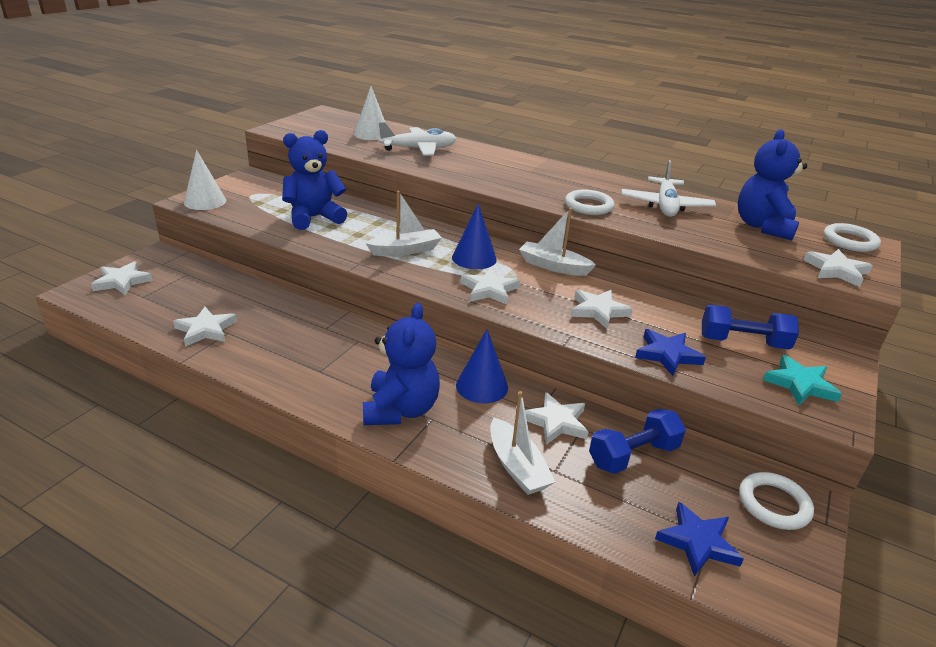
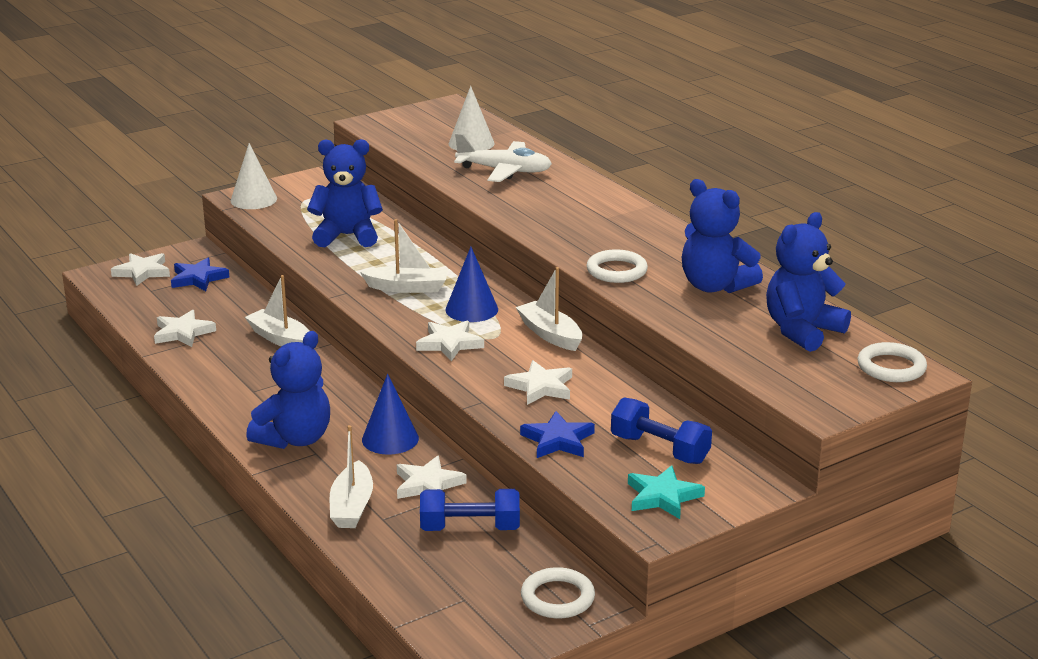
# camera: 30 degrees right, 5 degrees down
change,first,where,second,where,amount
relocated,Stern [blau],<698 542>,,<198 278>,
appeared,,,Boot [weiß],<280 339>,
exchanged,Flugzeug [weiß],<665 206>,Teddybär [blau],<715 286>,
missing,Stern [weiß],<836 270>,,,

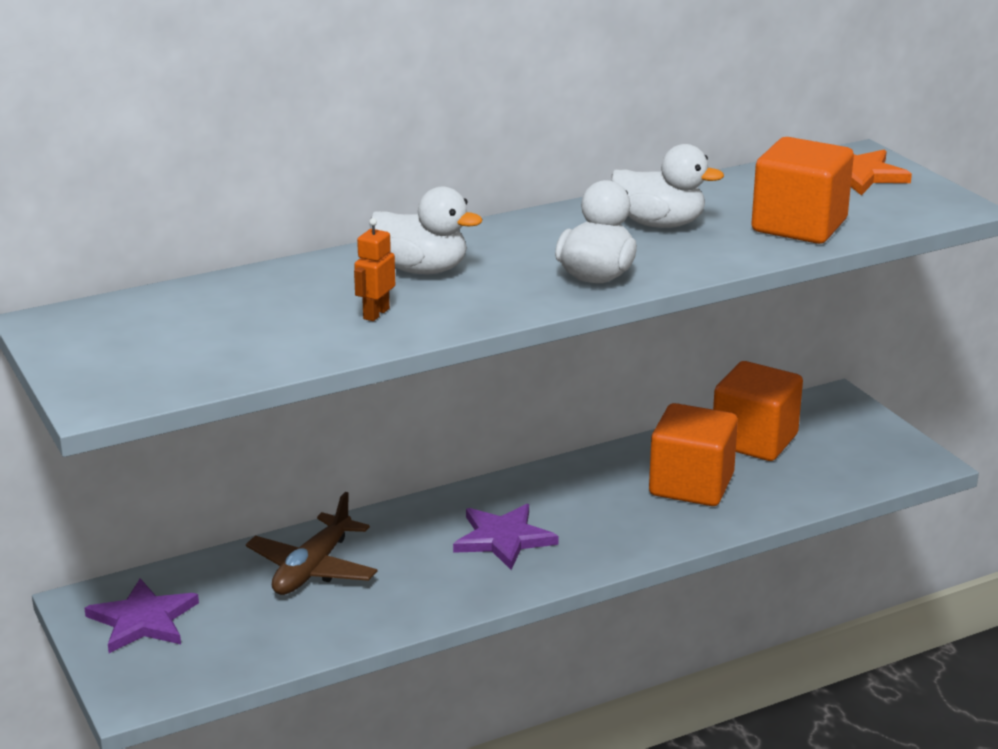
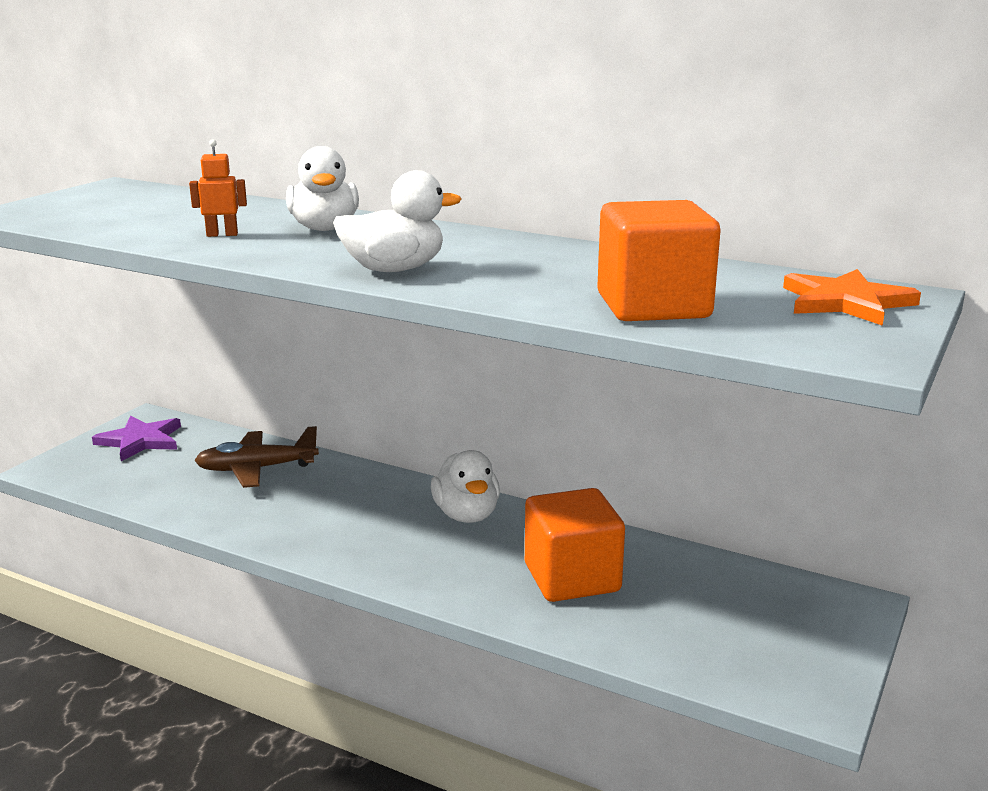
# camera: 55 degrees right, 5 degrees down
change,first,where,second,where,amount
relocated,Ente [weiß],<660 224>,,<466 515>,
missing,Stern [lila],<503 539>,,,
missing,Kubus [orange],<754 440>,,,

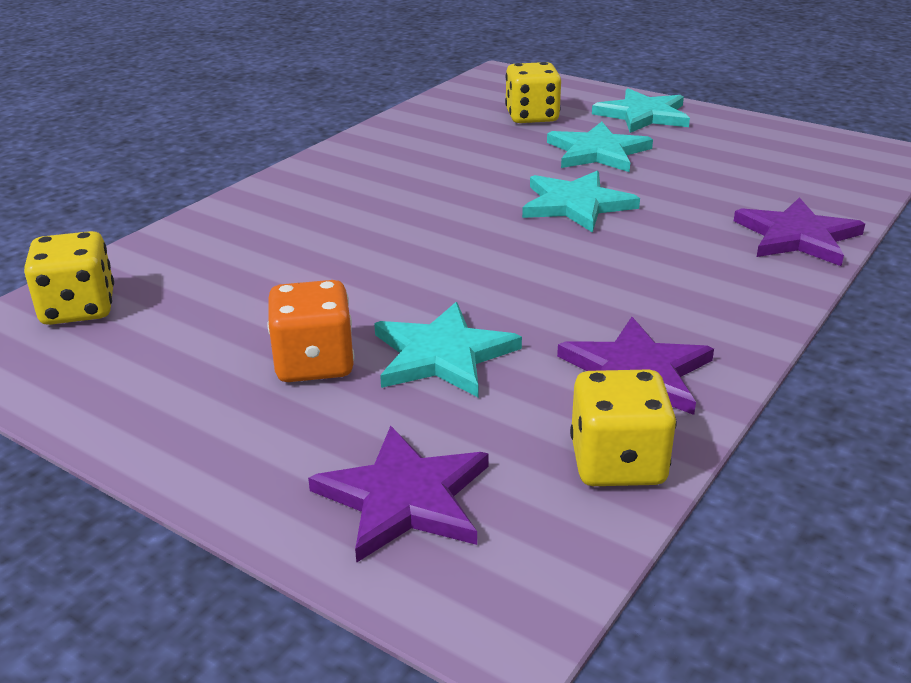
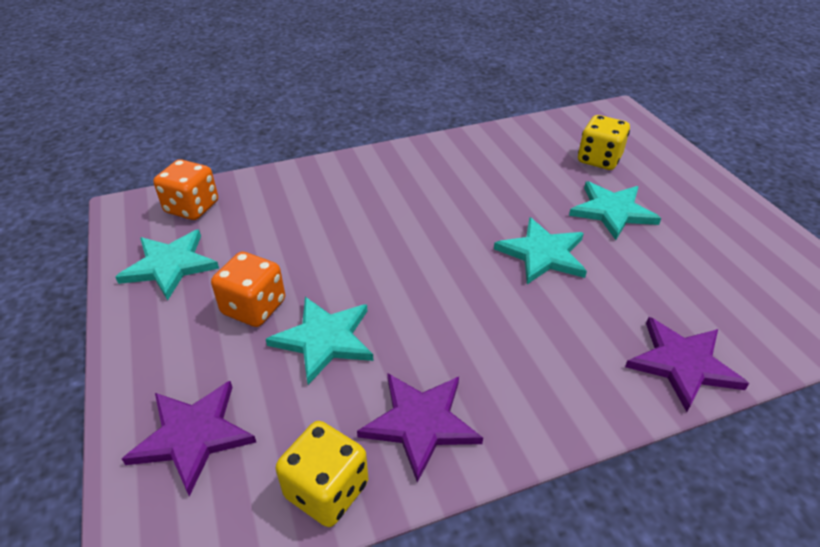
# camera: 35 degrees right, 10 degrees up
change,first,where,second,where,amount
relocated,Stern [türkis],<643 115>,,<170 265>,
colour,Spielwürfel [gelb],<78 309>,Spielwürfel [orange],<192 207>,

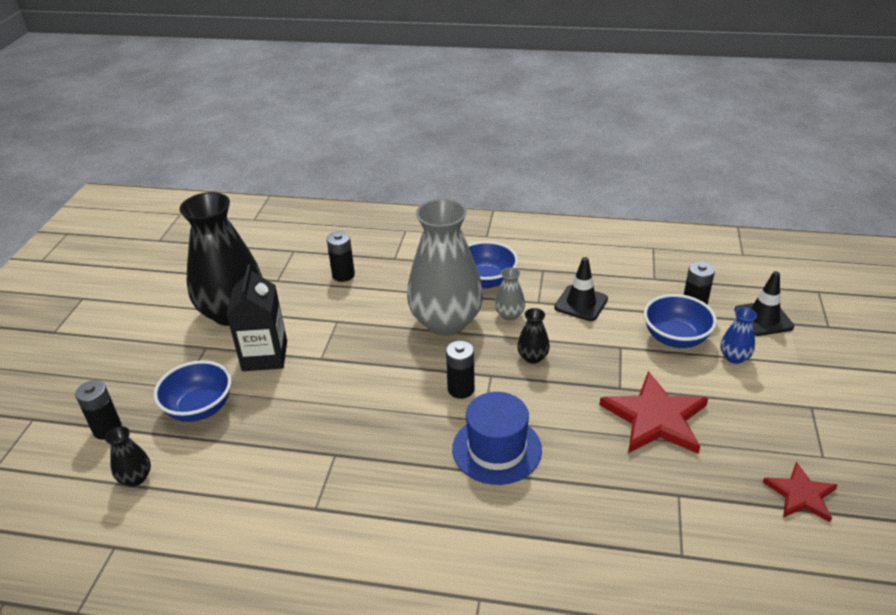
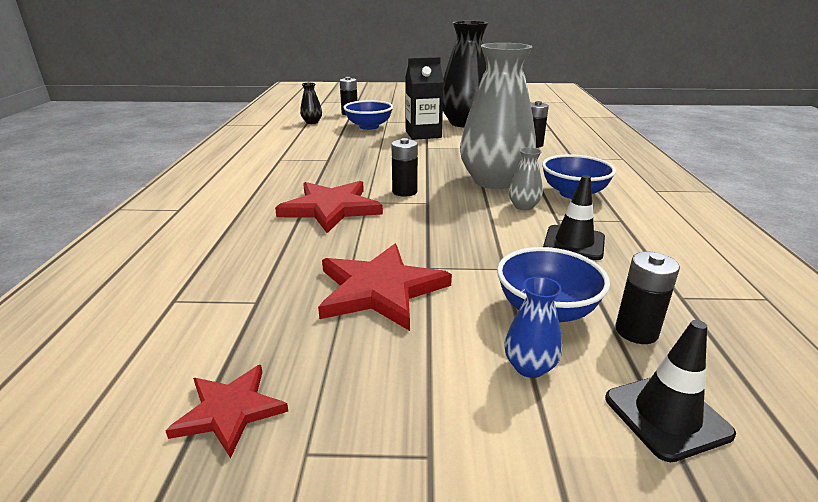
# camera: 80 degrees right, 10 degrees down
change,first,where,second,where,amount
exchanged,Hut [blau],<496 449>,Stern [rot],<331 208>,
missing,Vase [schwarz],<532 357>,,,

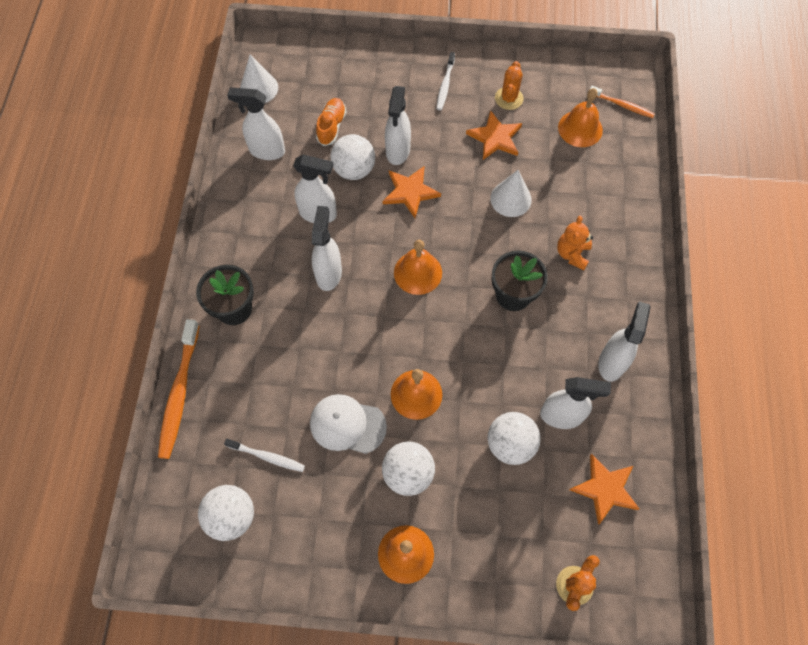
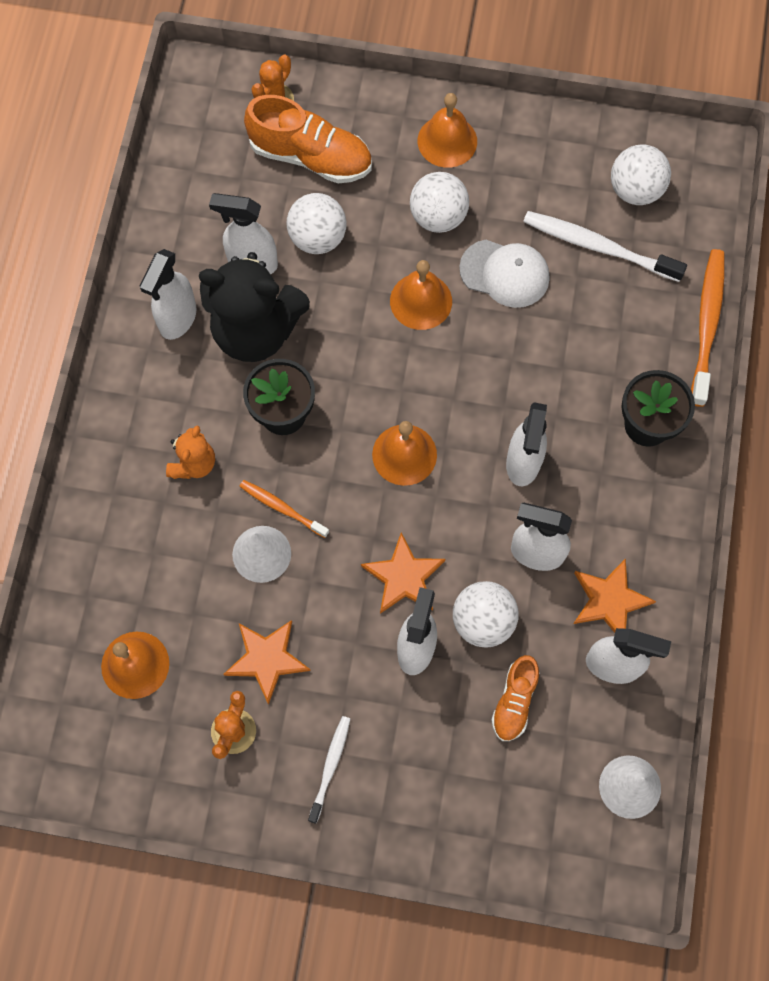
# camera: 175 degrees left, 5 degrees up
change,first,where,second,where,amount
appeared,,,Teddybär [schwarz],<255 330>,
relocated,Zahnbürste [orange],<622 105>,,<282 508>,
appeared,,,Schuh [orange],<311 156>,
size,Zahnbürste [weiß],<267 457>,,<598 246>,x1.74
relocated,Stern [orange],<605 489>,,<609 600>,

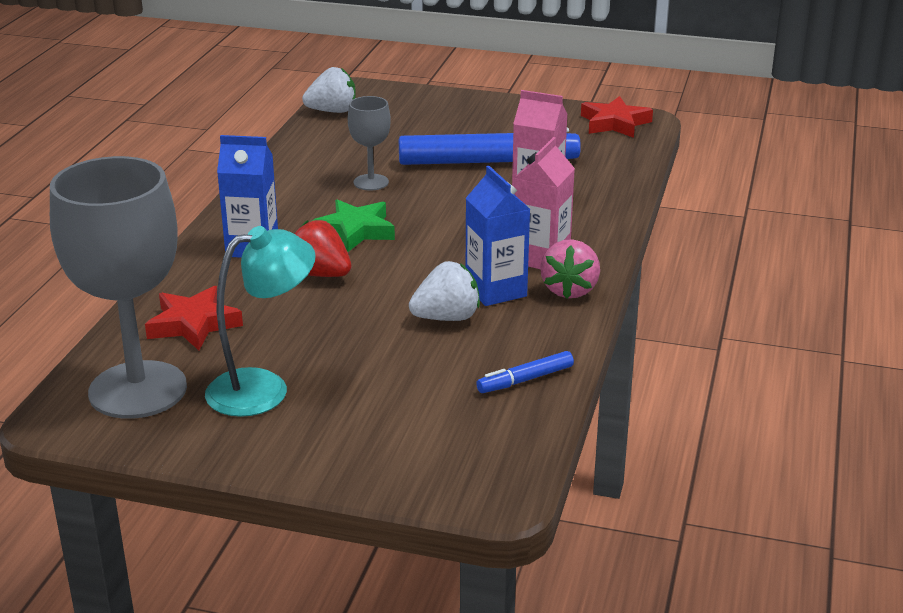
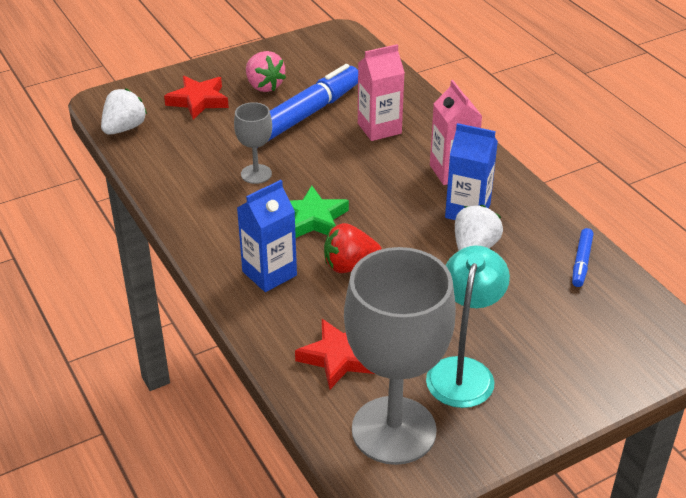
# camera: 45 degrees left, 10 degrees up
change,first,where,second,where,amount
relocated,Stern [rot],<614 123>,,<198 101>,
relocated,Erdbeere [rosa],<569 290>,,<264 86>,

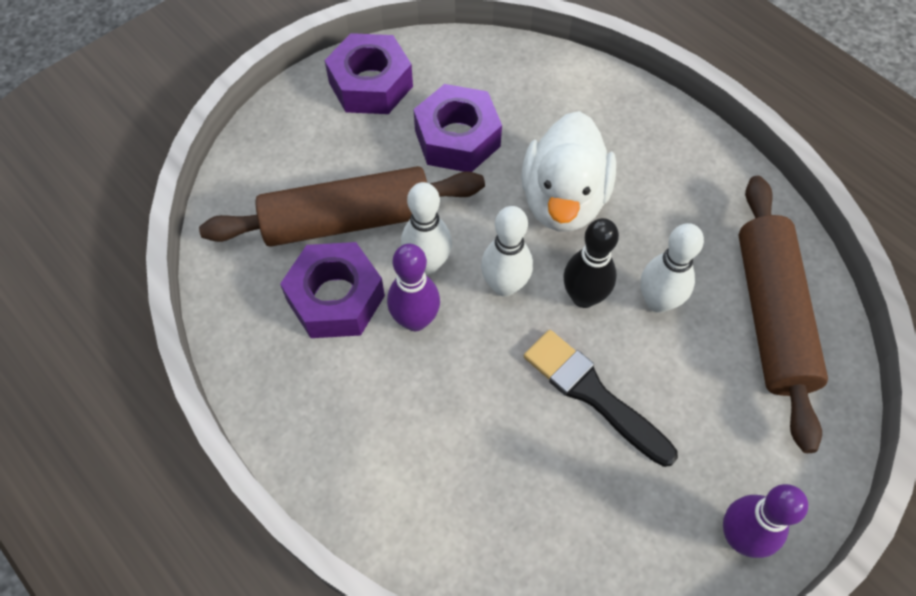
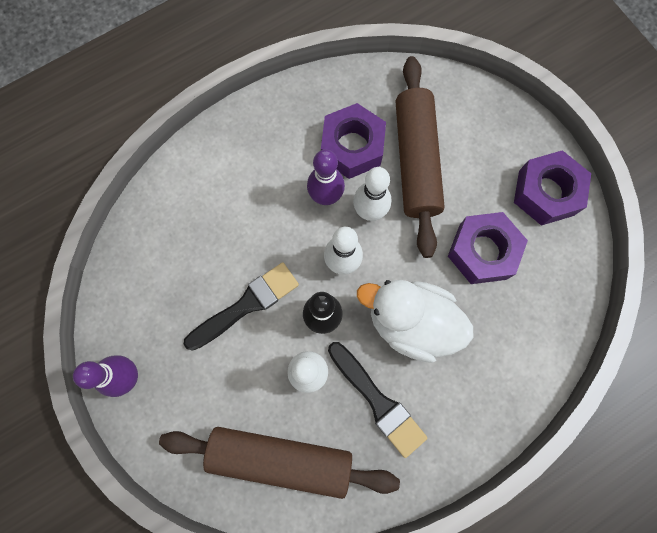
# camera: 100 degrees right, 15 degrees up
change,first,where,second,where,amount
appeared,,,Pinsel [schwarz],<378 401>,

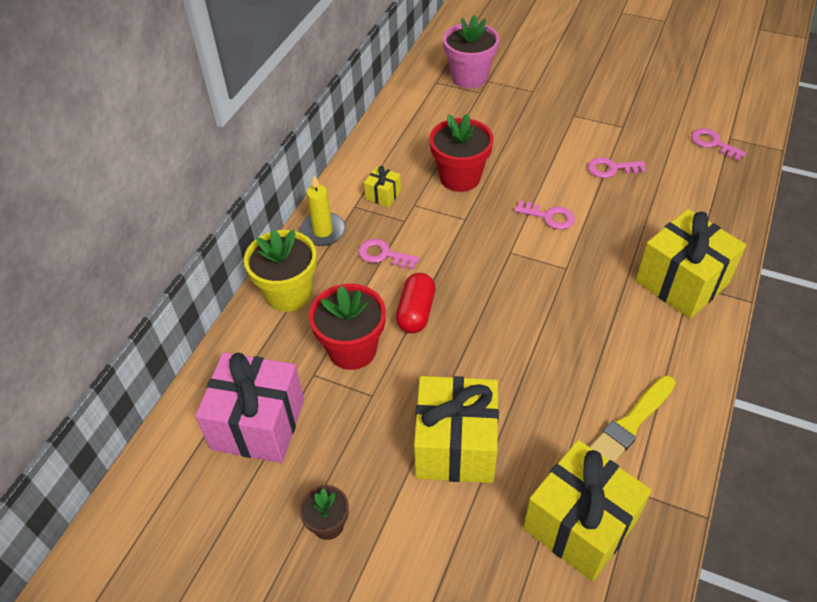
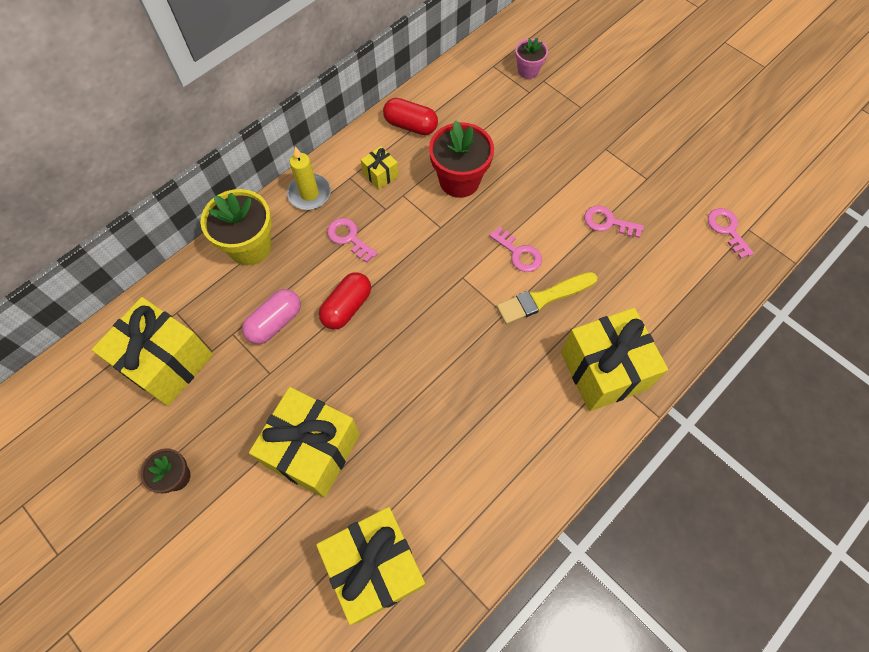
# camera: 20 degrees right, 15 degrees up
change,first,where,second,where,amount
colour,Geschenk [rosa],<258 424>,Geschenk [gelb],<166 362>,
exchanged,Blumentopf [rot],<352 349>,Kapsel [rosa],<275 322>,
appeared,,,Kapsel [rot],<410 125>,
relocated,Pinsel [gelb],<631 422>,,<543 298>,
size,Blumentopf [rosa],<469 77>,,<528 71>,x0.56

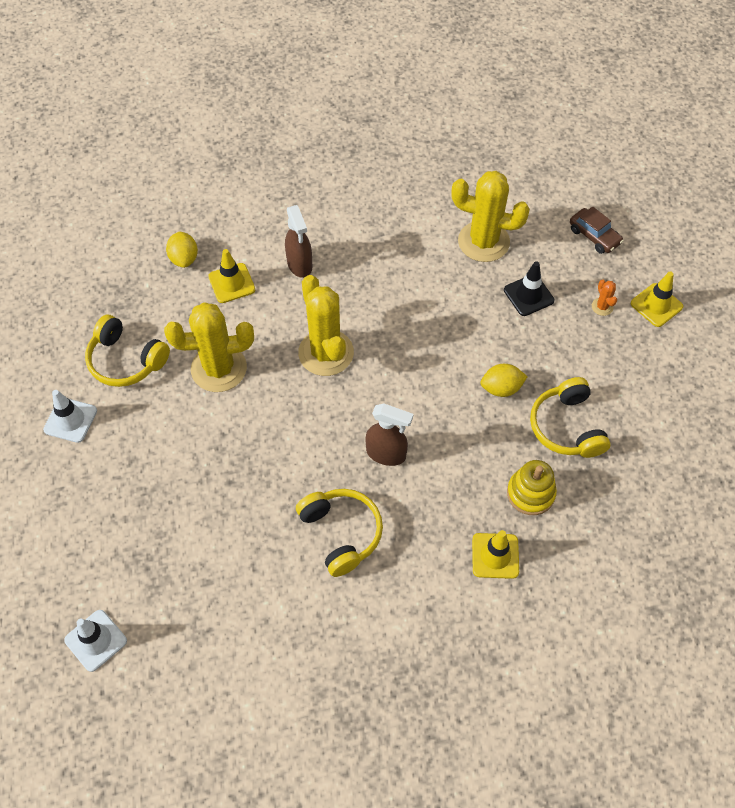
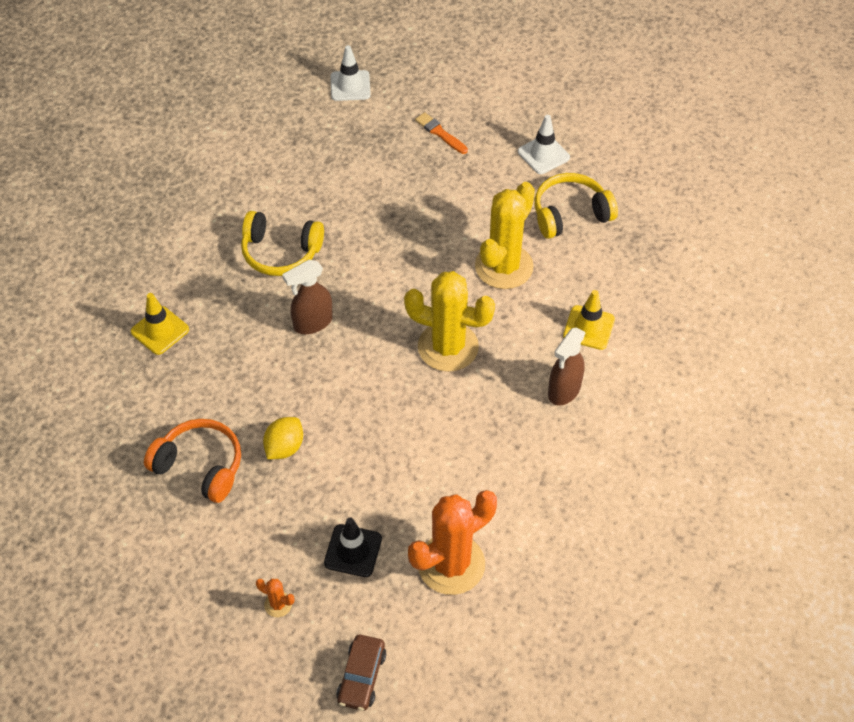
# camera: 130 degrees right, 5 degrees down
change,first,where,second,where,amount
colour,Kopfhörer [gelb],<566 427>,Kopfhörer [orange],<200 466>,
spun,Auto [braun],<594 236>,,<361 677>,75 degrees counterclockwise
colour,Kaktus [gelb],<483 242>,Kaktus [orange],<451 564>,
appeared,,,Pinsel [orange],<440 133>,
spun,Sprühflasche [braun],<300 265>,,<564 391>,75 degrees counterclockwise
missing,Zitrone [gelb],<184 258>,,,
missing,Stapelspielzeug [gelb],<530 493>,,,
missing,Leitkegel [gelb],<656 305>,,,

